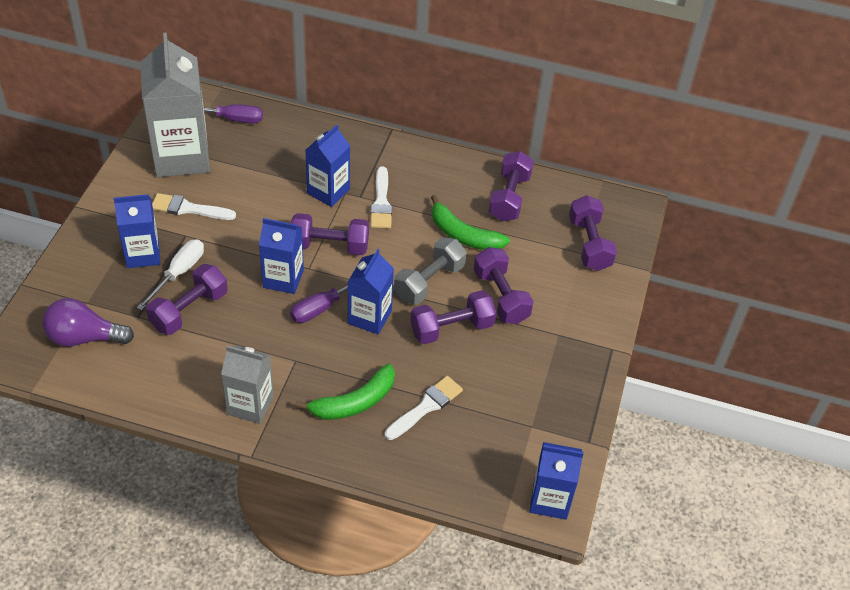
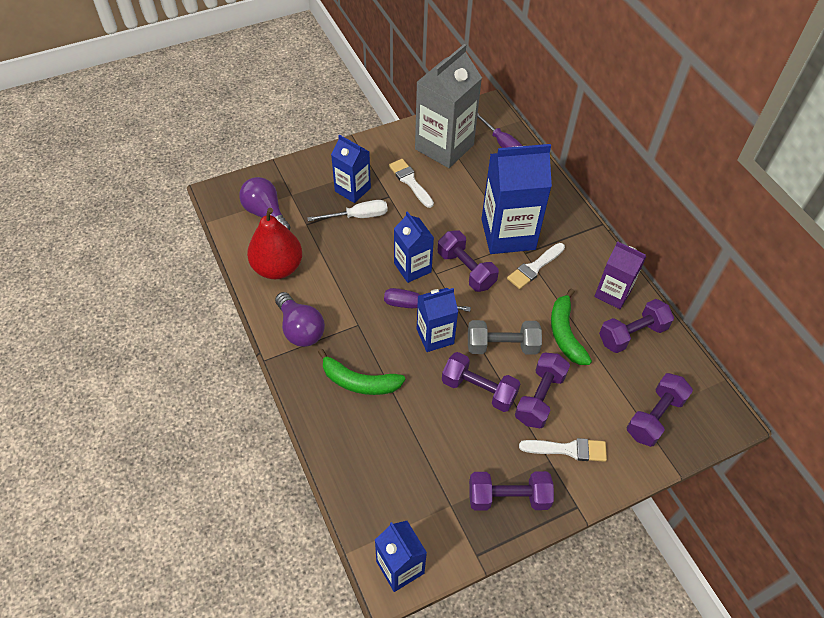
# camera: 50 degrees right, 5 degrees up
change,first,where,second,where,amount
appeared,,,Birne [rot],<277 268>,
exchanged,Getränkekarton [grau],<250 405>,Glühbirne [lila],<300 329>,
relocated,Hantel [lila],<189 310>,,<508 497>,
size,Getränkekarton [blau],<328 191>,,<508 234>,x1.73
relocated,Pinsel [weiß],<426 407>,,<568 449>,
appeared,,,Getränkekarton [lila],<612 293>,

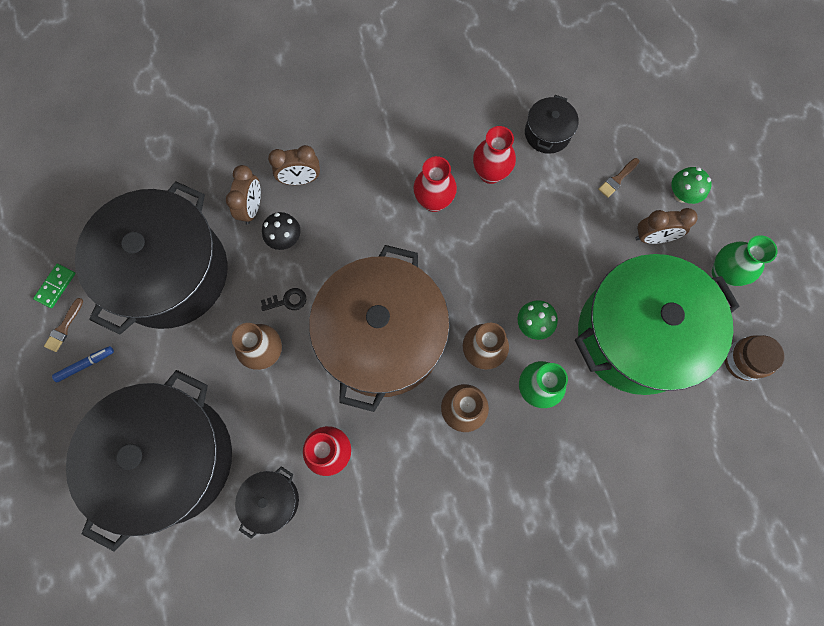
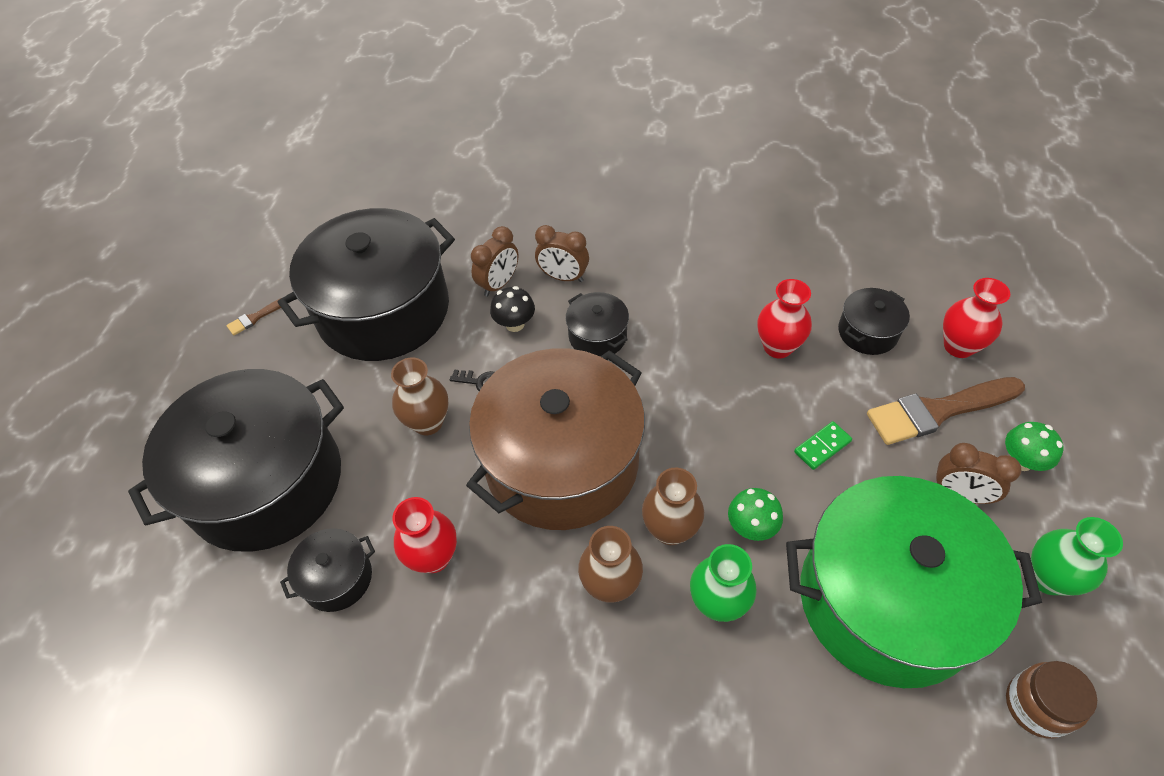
# camera: 30 degrees right, 20 degrees down
change,first,where,second,where,amount
appeared,,,Kochtopf [schwarz],<597 336>,
relocated,Dominostein [grün],<56 286>,,<822 446>,
size,Pinsel [braun],<617 179>,,<937 411>,x2.29
relocated,Vase [rot],<433 201>,,<958 346>,
missing,Filzstift [blau],<86 364>,,,

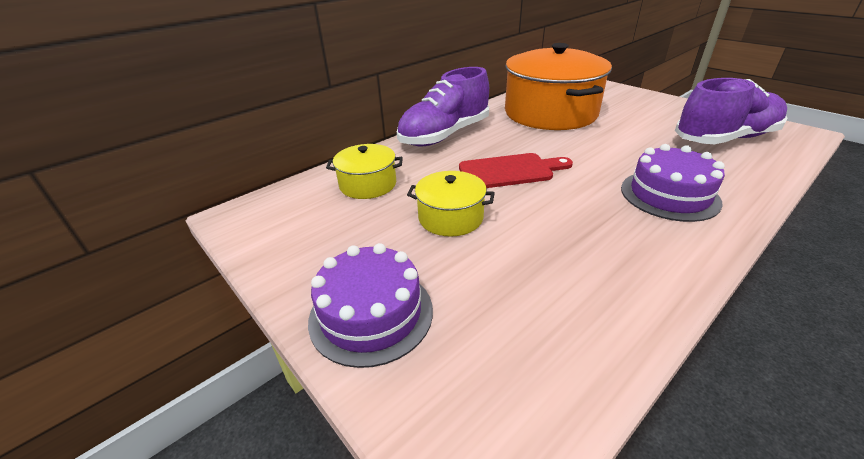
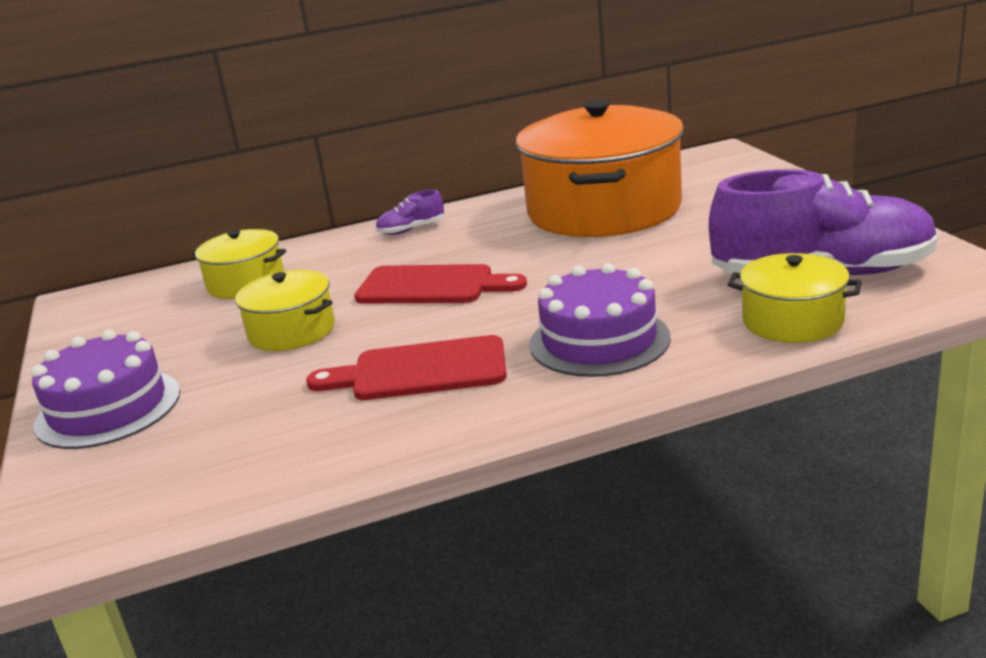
# camera: 25 degrees right, 10 degrees down
change,first,where,second,where,amount
appeared,,,Schneidebrett [rot],<420 370>,
size,Schuh [lila],<445 135>,,<411 230>,x0.41
appeared,,,Kochtopf [gelb],<792 321>,

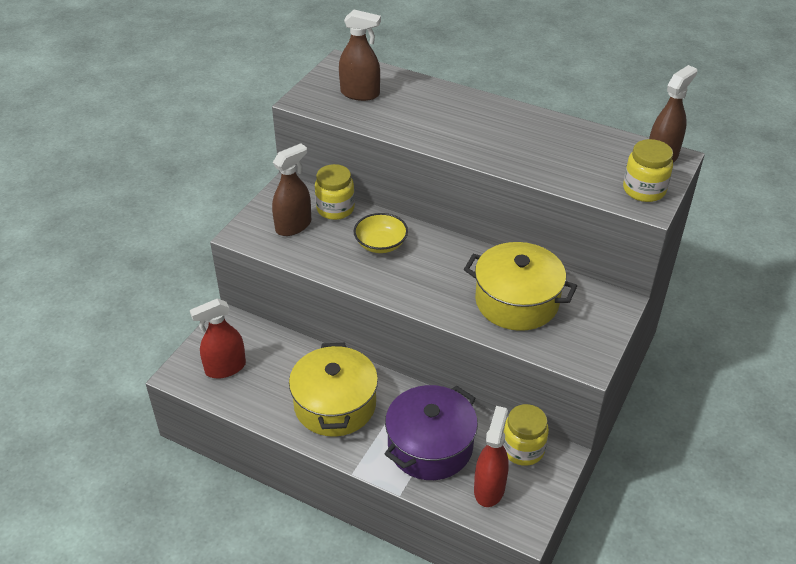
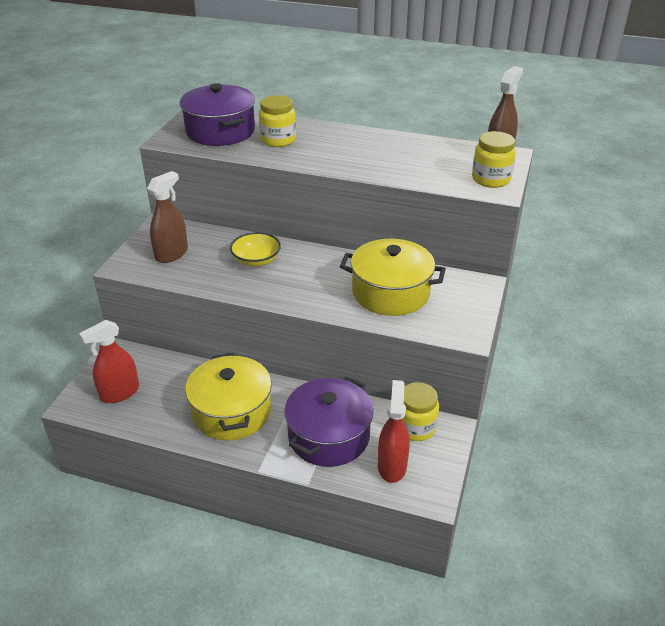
# camera: 10 degrees left, 5 degrees down
change,first,where,second,where,amount
exchanged,Sprühflasche [braun],<360 94>,Kochtopf [lila],<220 131>,
relocated,Einmachglas [gelb],<335 209>,,<278 140>,

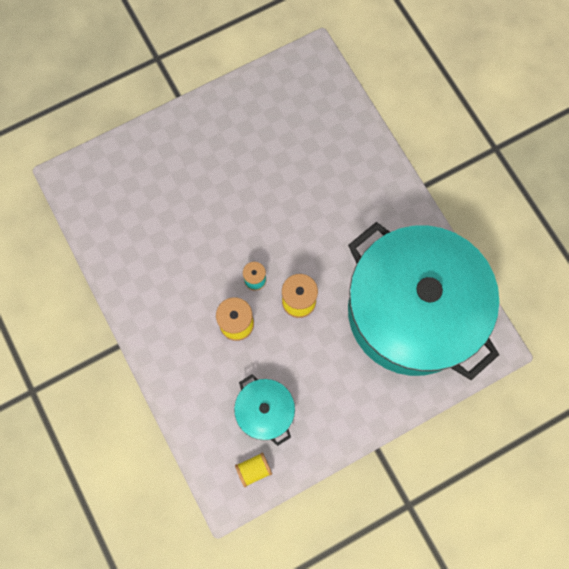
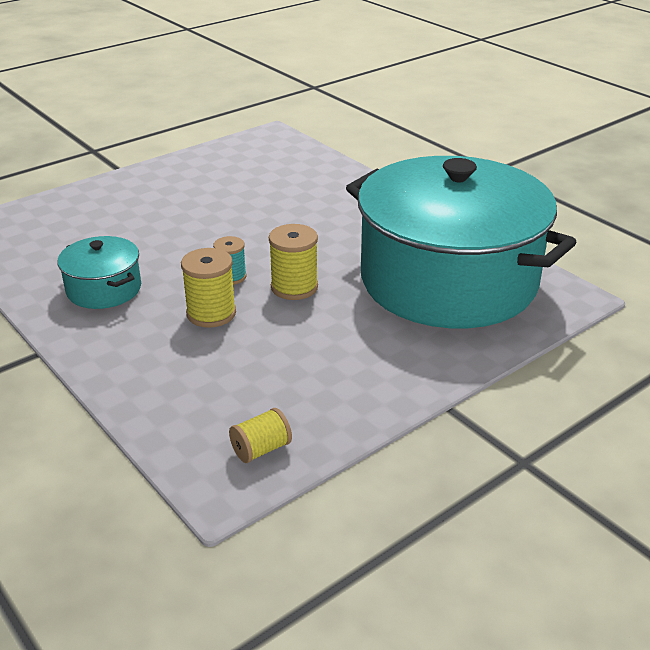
# camera: 10 degrees left, 40 degrees down
change,first,where,second,where,amount
relocated,Kochtopf [türkis],<265 411>,,<104 289>,

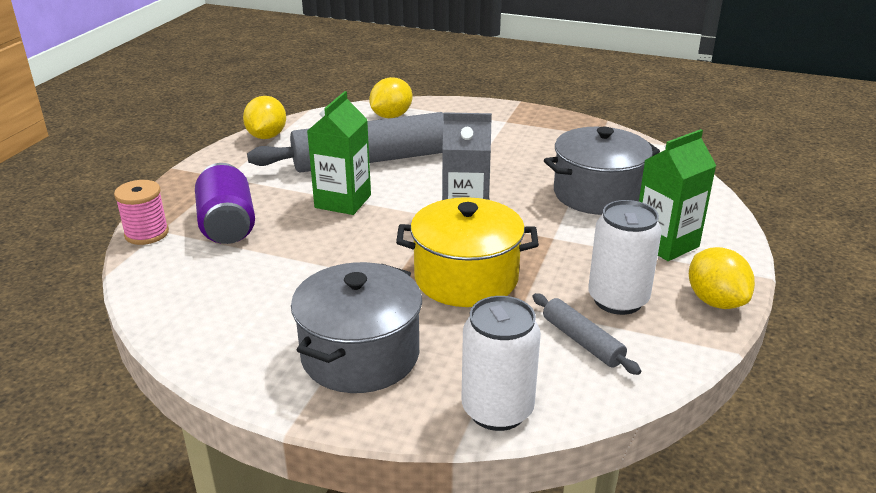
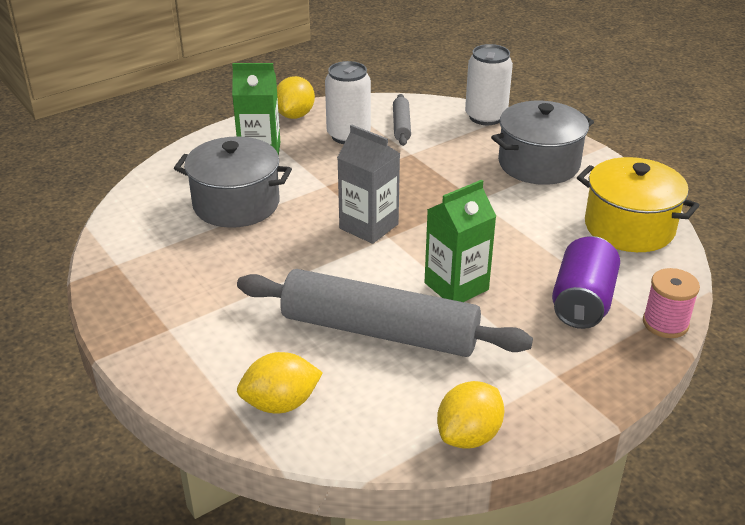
# camera: 145 degrees left, 5 degrees up
change,first,where,second,where,amount
relocated,Kochtopf [gelb],<466 278>,,<629 227>,

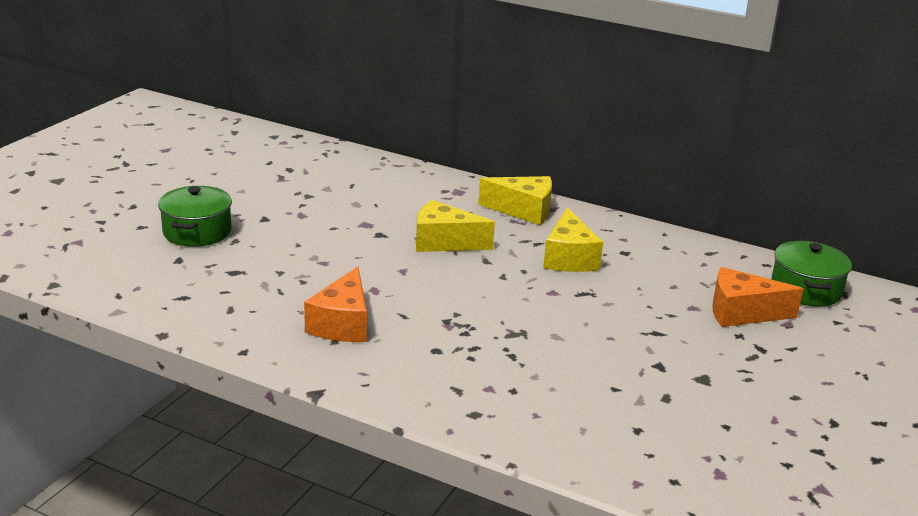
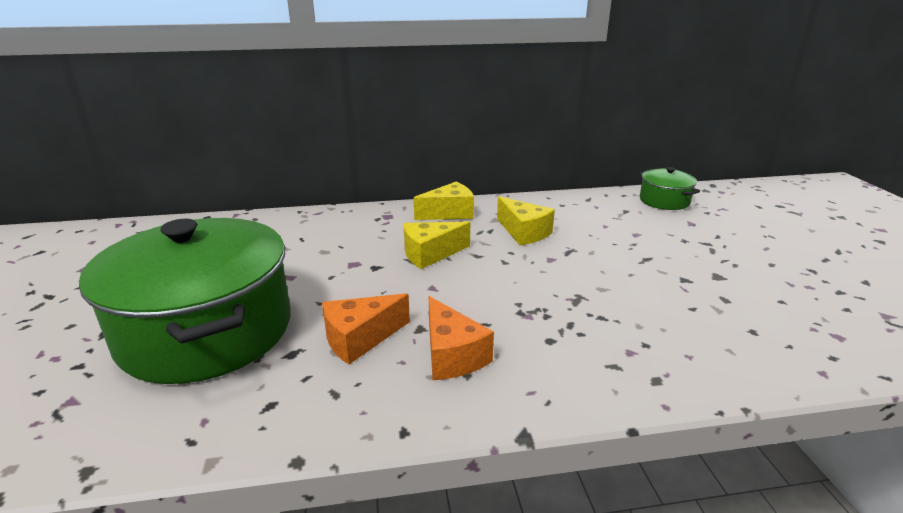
# camera: 35 degrees left, 0 degrees up
change,first,where,second,where,amount
size,Kochtopf [grün],<197 232>,,<206 331>,x2.24
relocated,Käse [orange],<742 313>,,<360 339>,

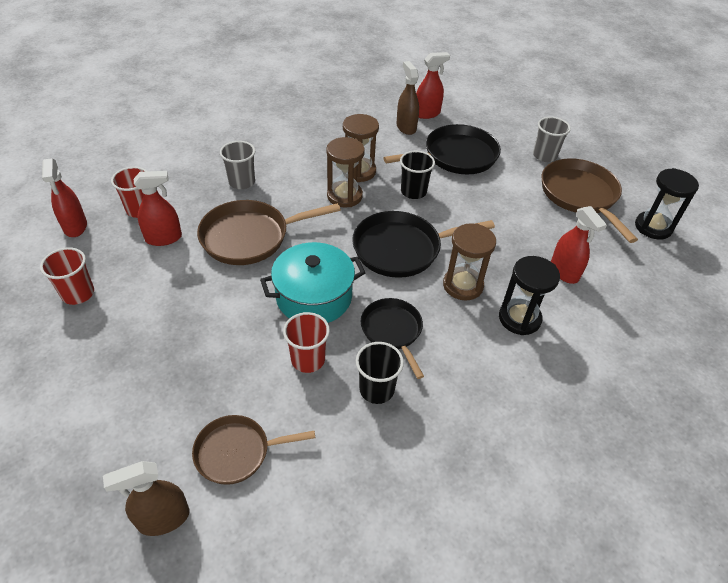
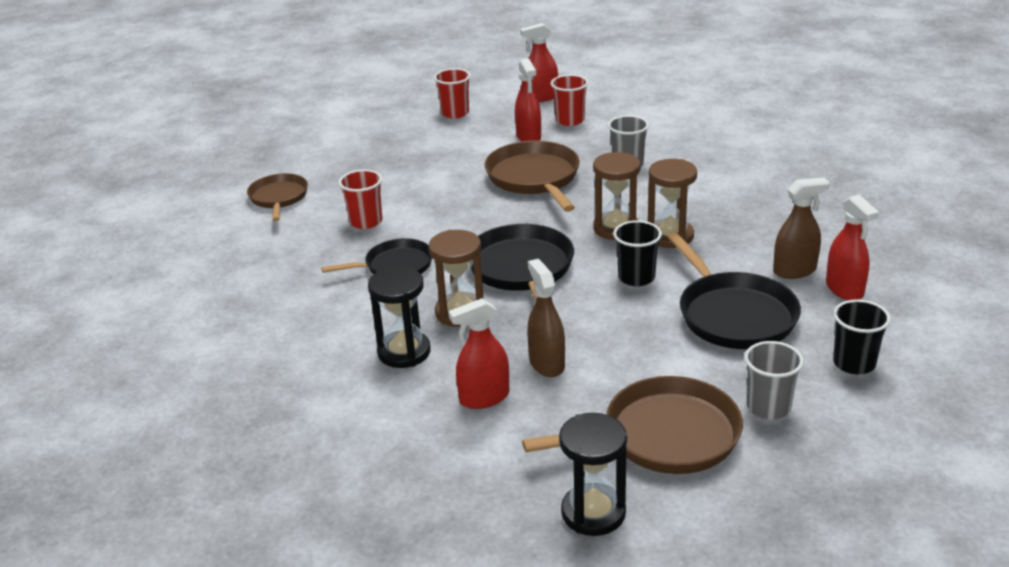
# camera: 95 degrees right, 15 degrees down
change,first,where,second,where,amount
relocated,Sprühflasche [braun],<163 519>,,<546 363>,
relocated,Becher [schwarz],<376 389>,,<854 363>,
missing,Kochtopf [türkis],<314 297>,,,

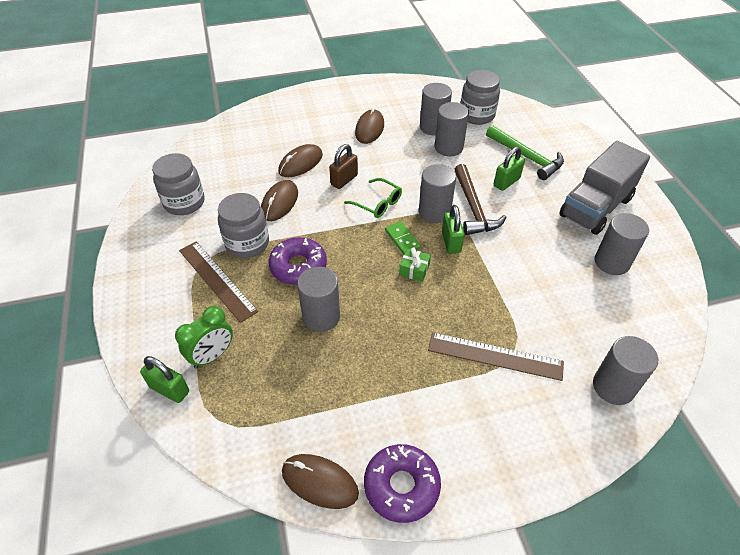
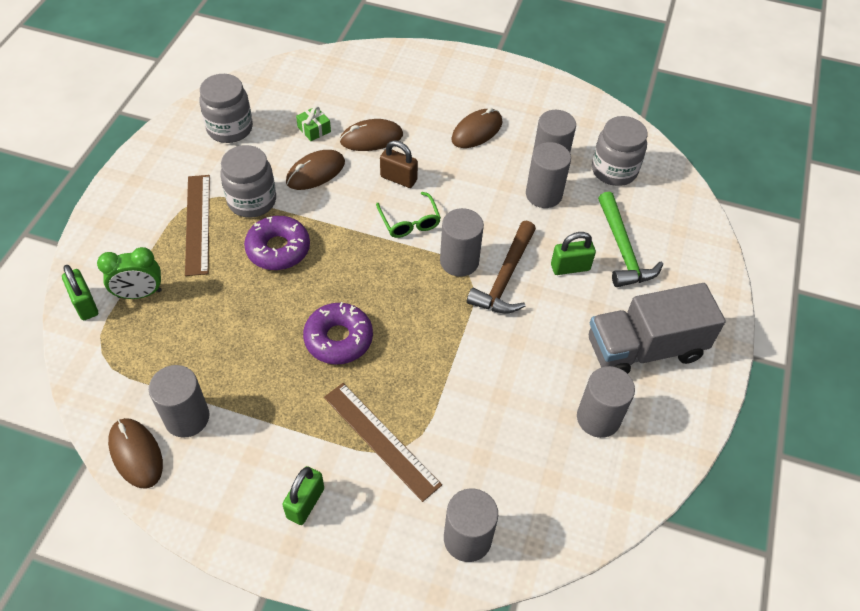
# camera: 30 degrees right, 5 degrees up
change,first,where,second,where,amount
relocated,Vollzylinder [grau],<321 317>,,<187 417>,
relocated,Vorhängeschloss [grün],<451 242>,,<305 503>,
relocated,Geschenk [grün],<414 270>,,<314 129>,
relocated,Donut [lila],<401 486>,,<338 339>,
spun,Vorhängeschloss [braun],<344 180>,,<398 178>,45 degrees clockwise
missing,Dominostein [grün],<402 239>,,,

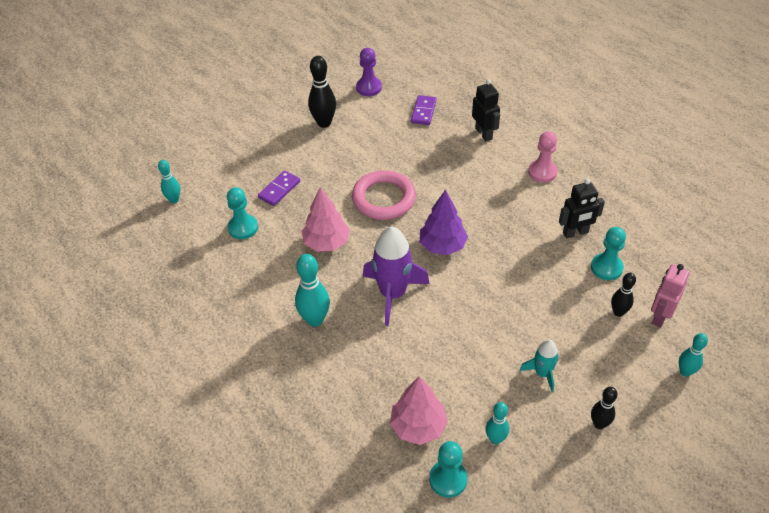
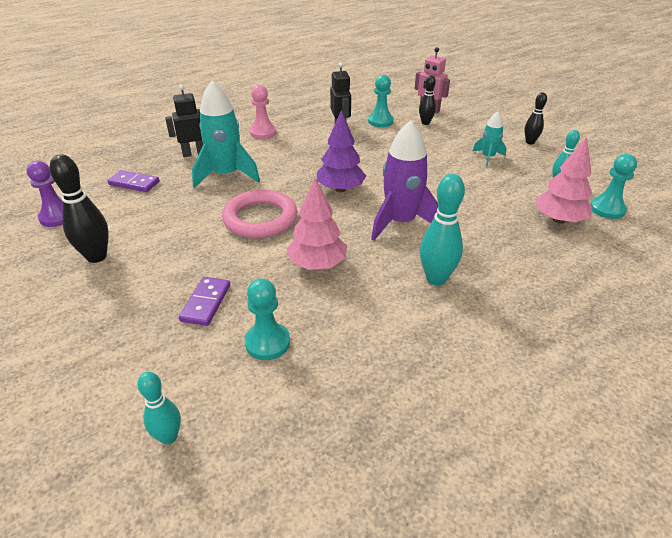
# camera: 85 degrees left, 10 degrees down
change,first,where,second,where,amount
spun,Dominostein [lila],<279 189>,,<206 303>,60 degrees clockwise
appeared,,,Rakete [türkis],<226 175>,
missing,Bowlingkegel [türkis],<685 372>,,,

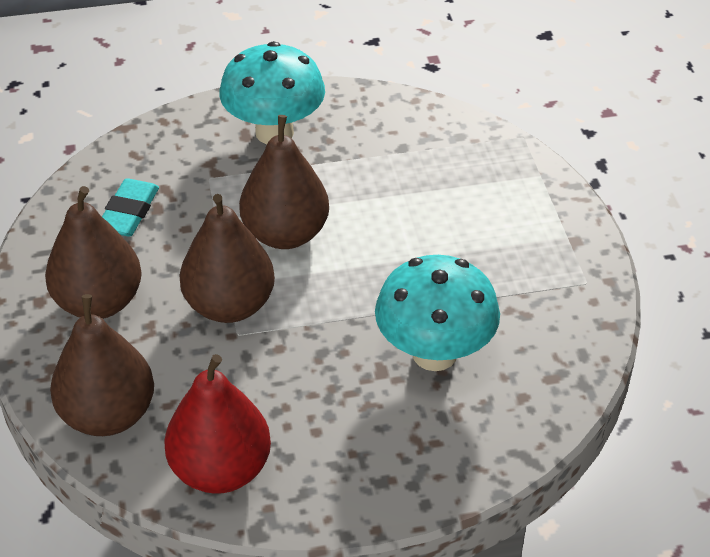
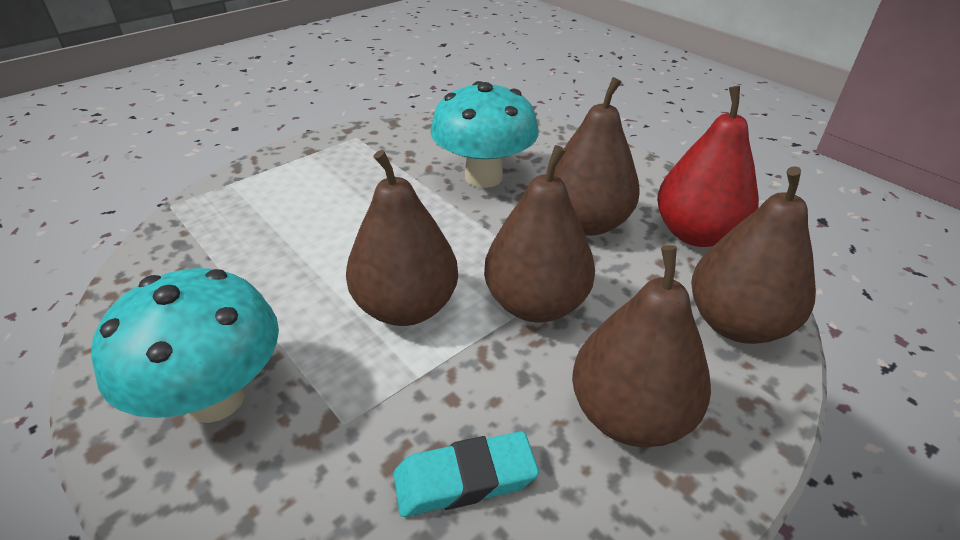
# camera: 120 degrees left, 5 degrees down
change,first,where,second,where,amount
appeared,,,Birne [braun],<586 223>,

